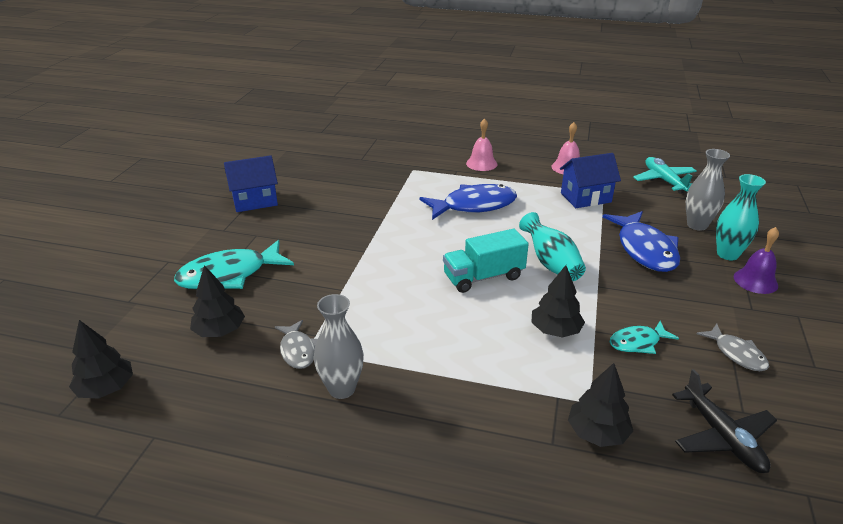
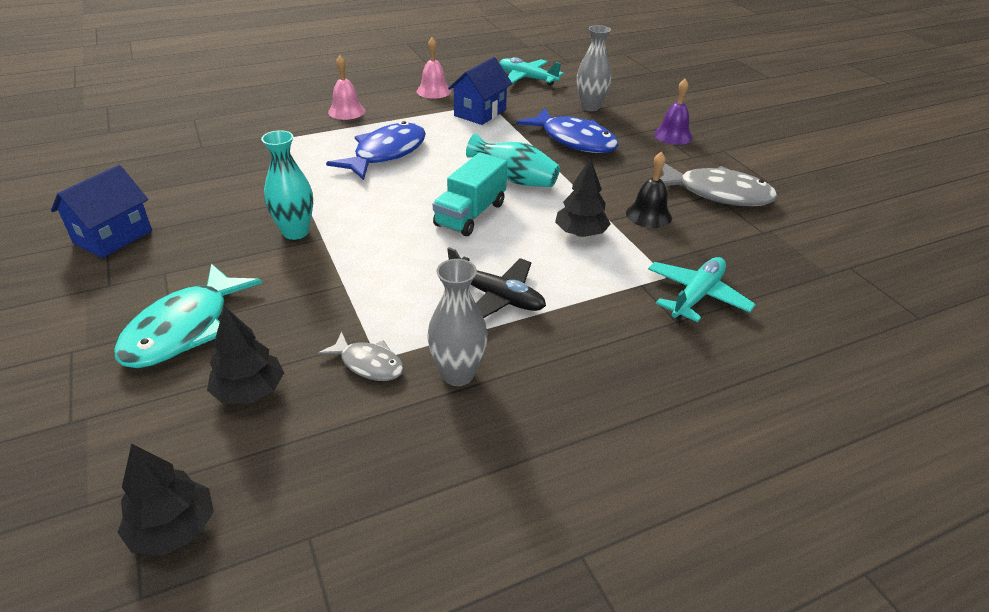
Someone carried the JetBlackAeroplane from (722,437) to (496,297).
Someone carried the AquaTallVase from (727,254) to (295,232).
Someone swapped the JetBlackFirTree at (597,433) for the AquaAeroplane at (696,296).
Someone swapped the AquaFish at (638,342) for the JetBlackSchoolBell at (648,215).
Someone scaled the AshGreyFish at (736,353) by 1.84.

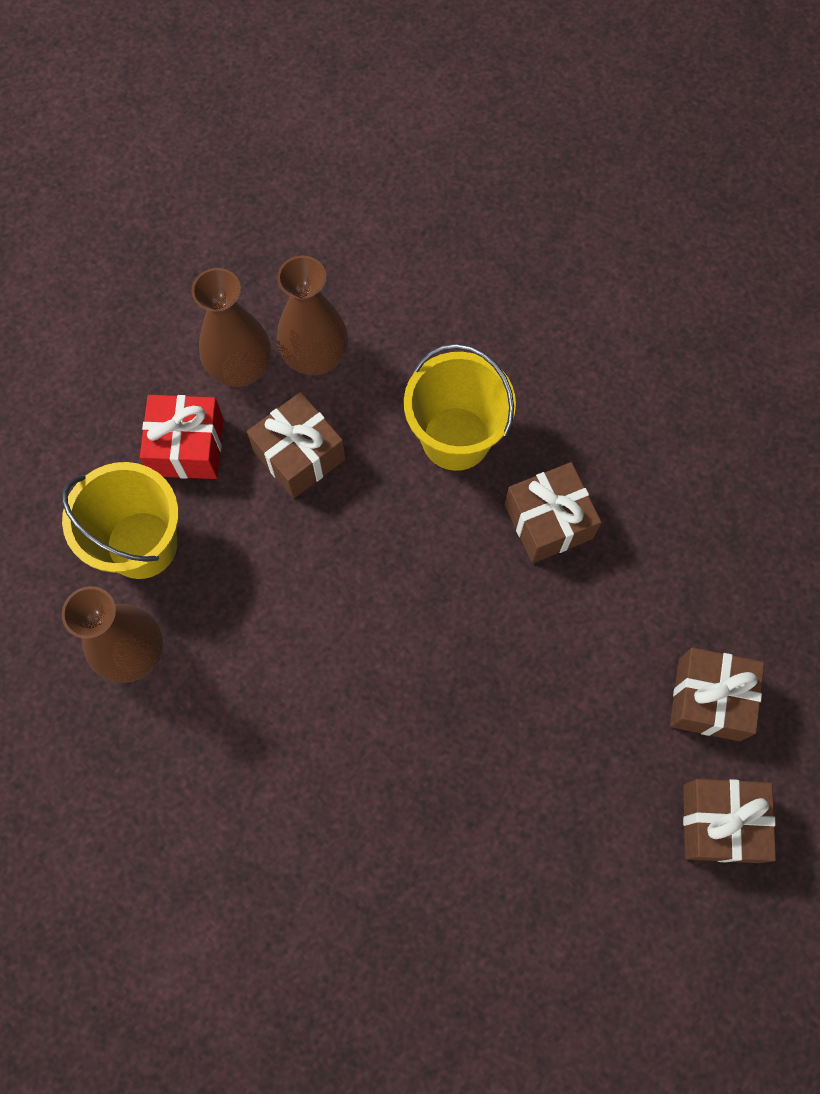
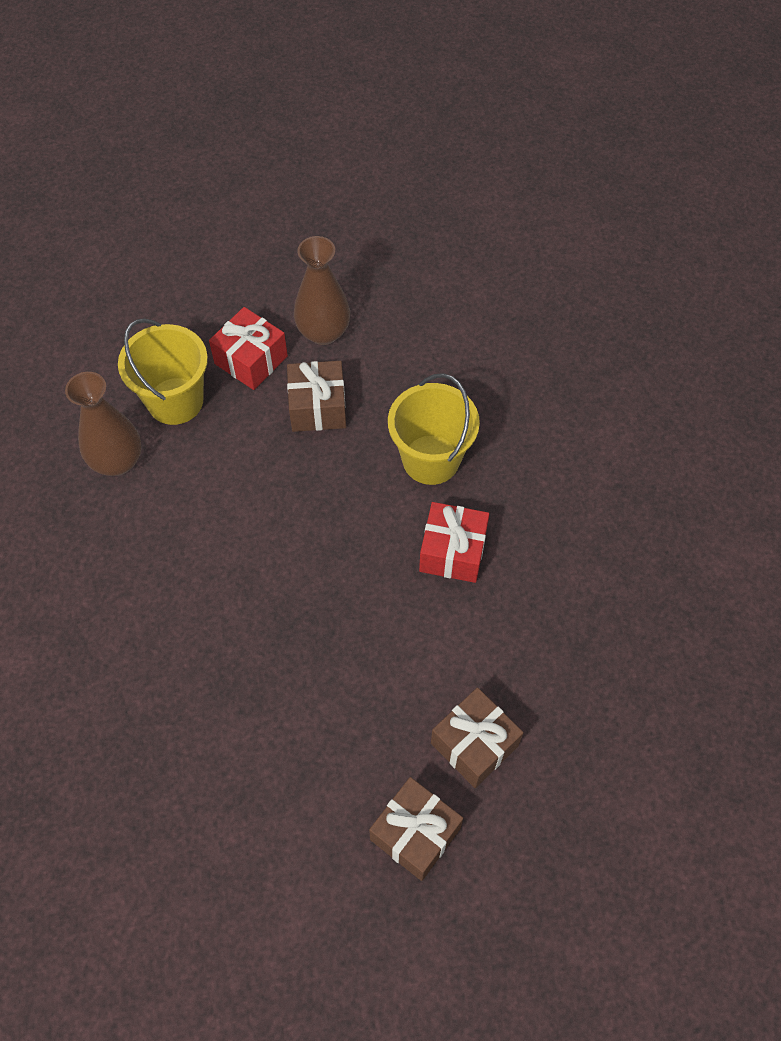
Someone took away the DarkBrownTallVase at (315,356).
Someone repainted the DarkBrownGift at (548,521), which became the ScarletGift at (452,552).

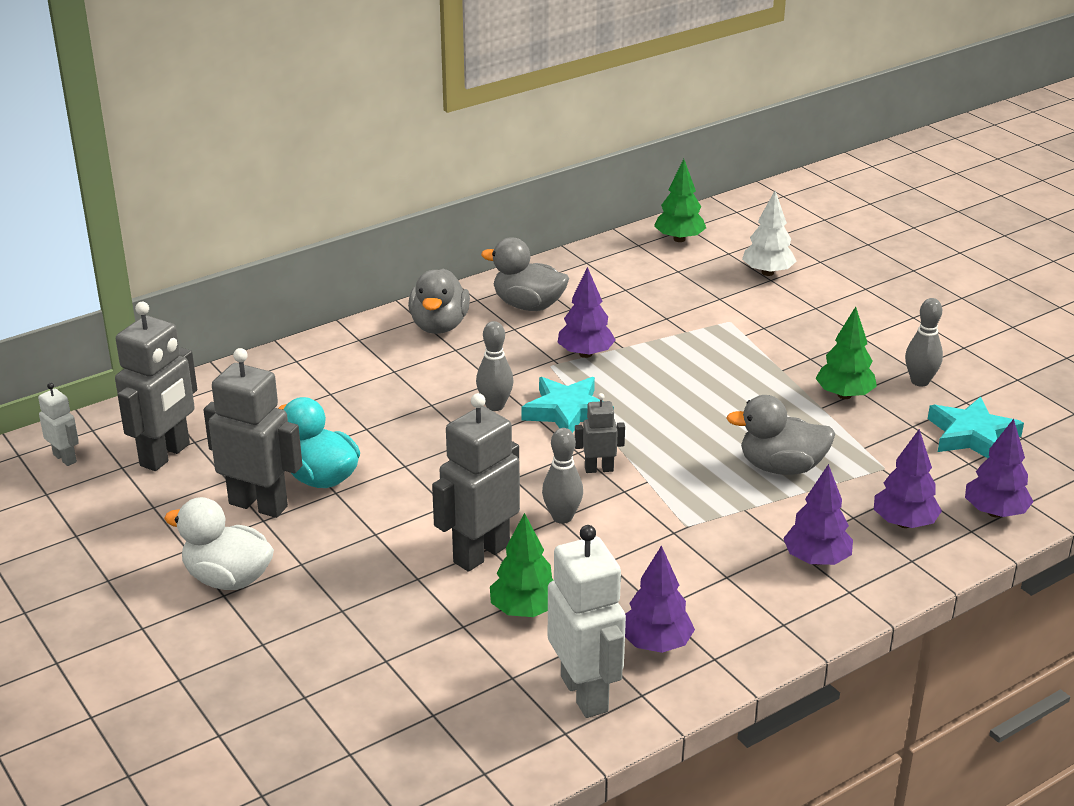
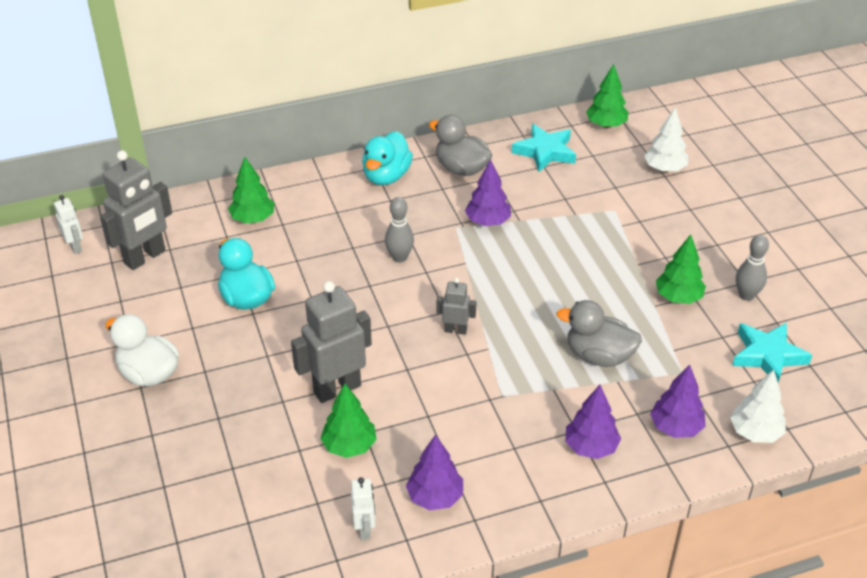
Someone took away the AshGreyToyRobot at (258,505).
Someone took away the AshGreySkittle at (562,517).
Someone put down the LeafGreenFirTree at (253,219).
Someone carried the AquaStarShape from (567,412) to (545,152).
Someone repainted the AshGreyDuck at (439,326), which became the AquaDuck at (386,176).
Someone repainted the RoyalPurpleFirTree at (995,512), which became the WhiteFirTree at (755,432).
Someone scaled the WhiteToyRobot at (585,693) by 0.51.

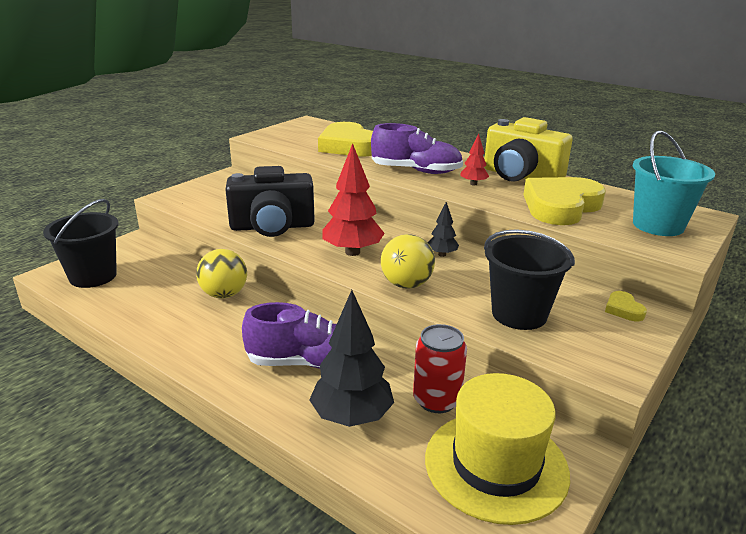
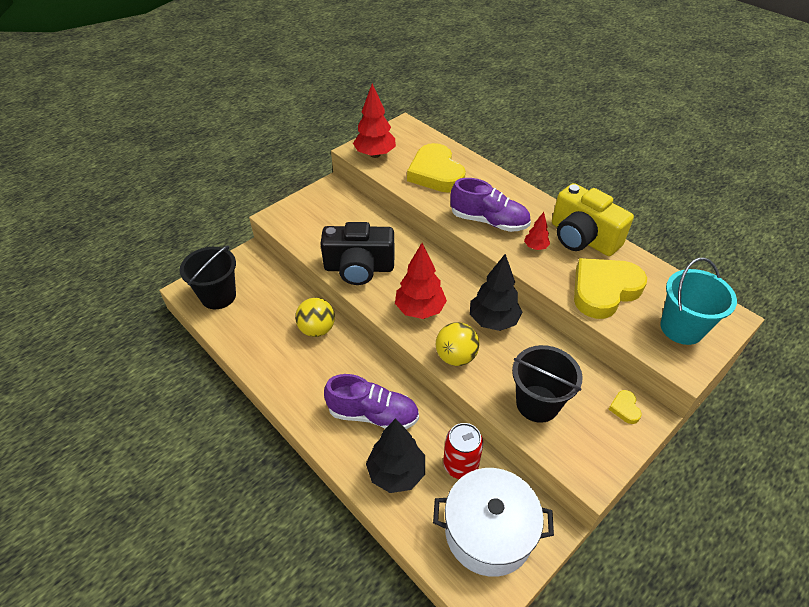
Someone put down the ScarletFirTree at (375,154).
Someone swapped the GoldenTallHat at (496,465) for the WhiteStockpot at (488,531).
Someone scaled the JetBlackFirTree at (442,254) by 1.95.

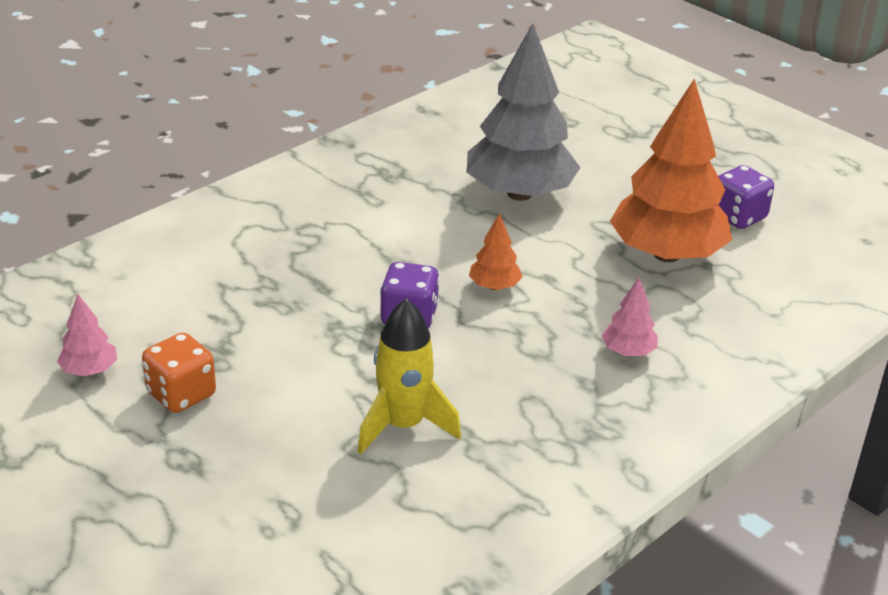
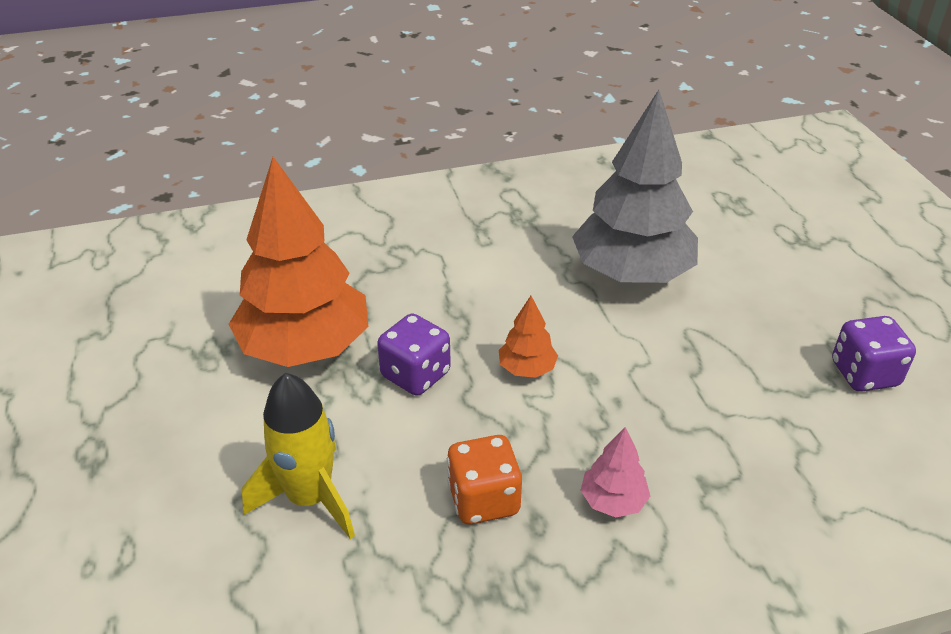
Someone took away the RosePinkFirTree at (89,370).
Someone carried the BrightOrangeDice from (181,394) to (484,500).
Someone carried the BrightOrangeFirTree from (666,254) to (305,347).

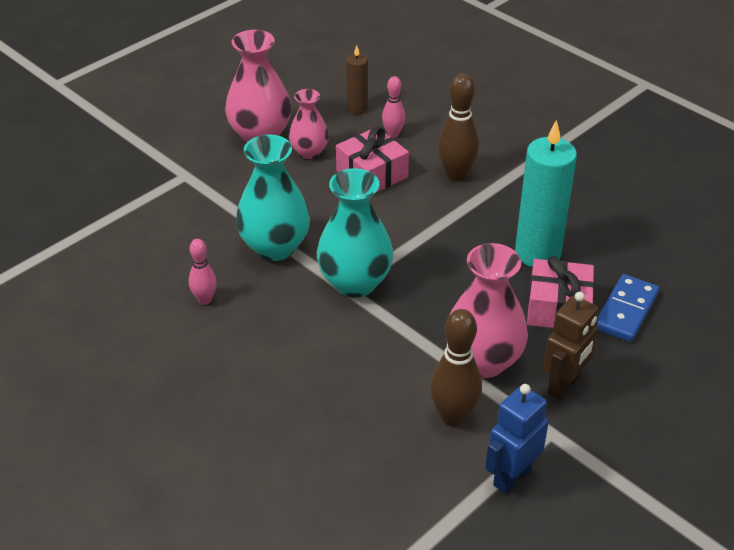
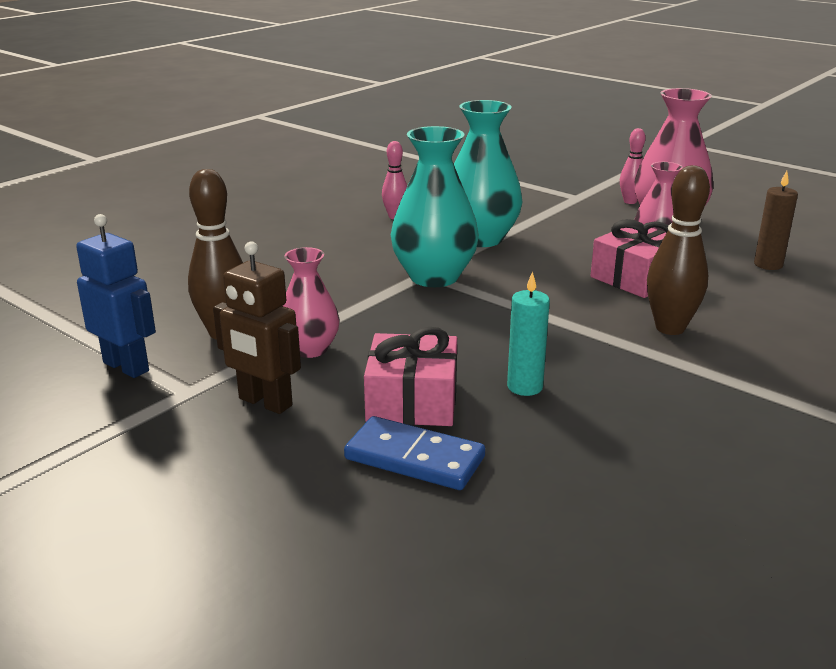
Someone carried the RosePinkSkittle from (393,134) to (630,201).
Someone scaled the RosePinkTallVase at (483,361) by 0.60.
Someone scaled the AquaWaxCandle at (537,253) by 0.53.

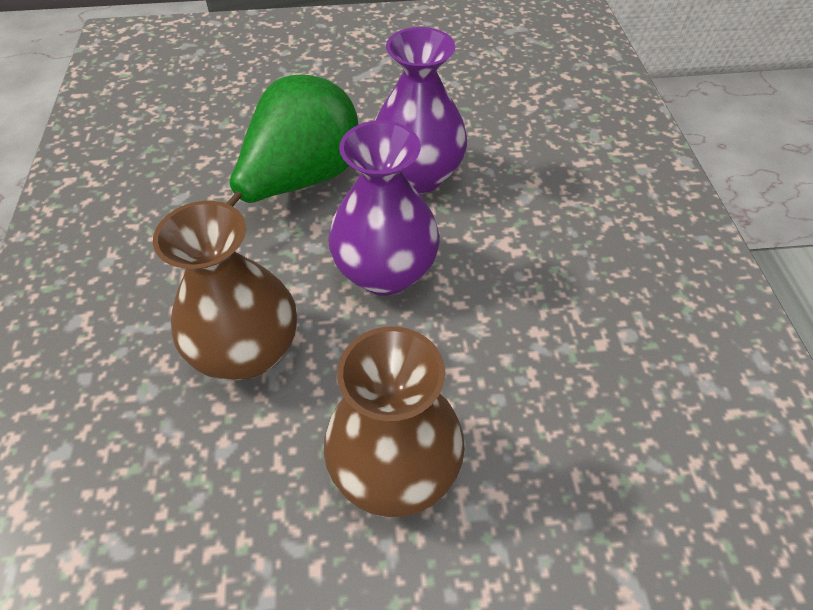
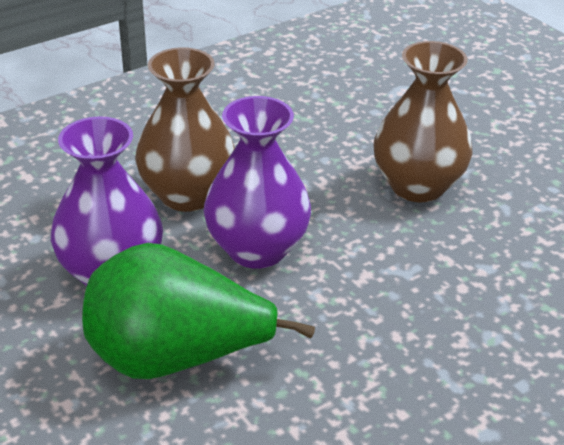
Someone carried the DarkBrownTallVase from (247,351) to (187,194).

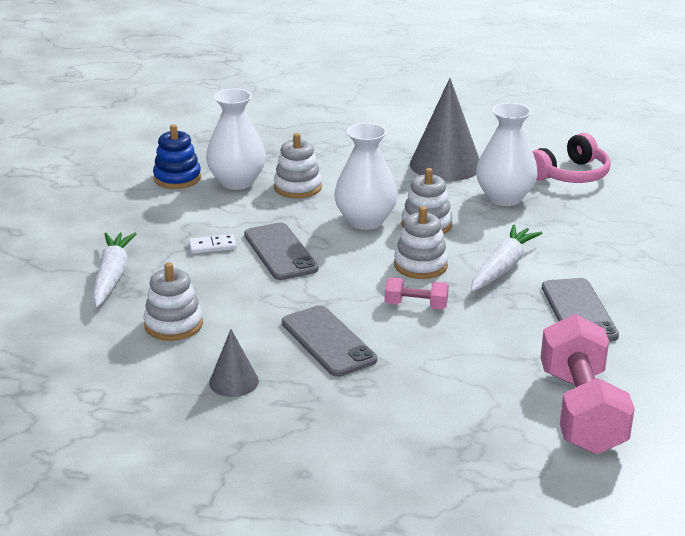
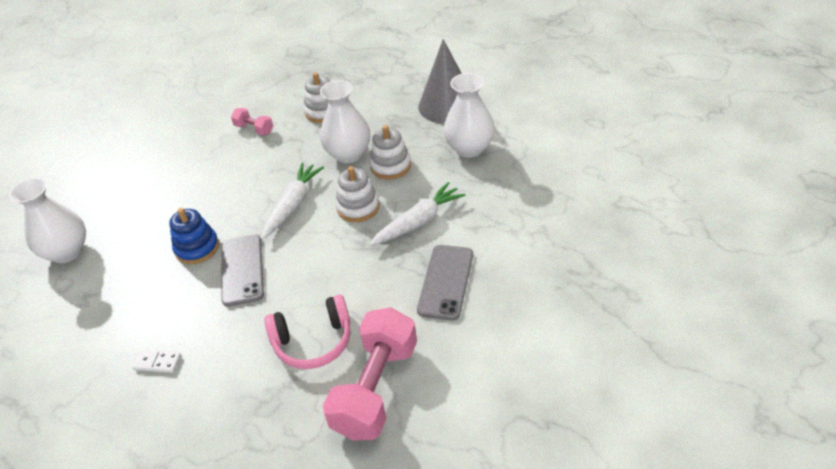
Someone took away the WhiteRingStacker at (173,324).
Someone took away the AshGreySolidCone at (234,381).
Someone took away the AshGreyPhone at (280,252).
Someone carried the WhiteCarrot from (112,276) to (293,205).
Someone carried the BlueRingStacker from (177,178) to (197,248).
Someone carried the WhiteDominoTile from (212,246) to (157,362).
Someone carried the WhiteTallVase from (237,182) to (67,252).
Someone carried the RosePinkFreeWeight from (416,305) to (254,129).
Someone carried the RosePinkHeadset from (570,175) to (313,341).

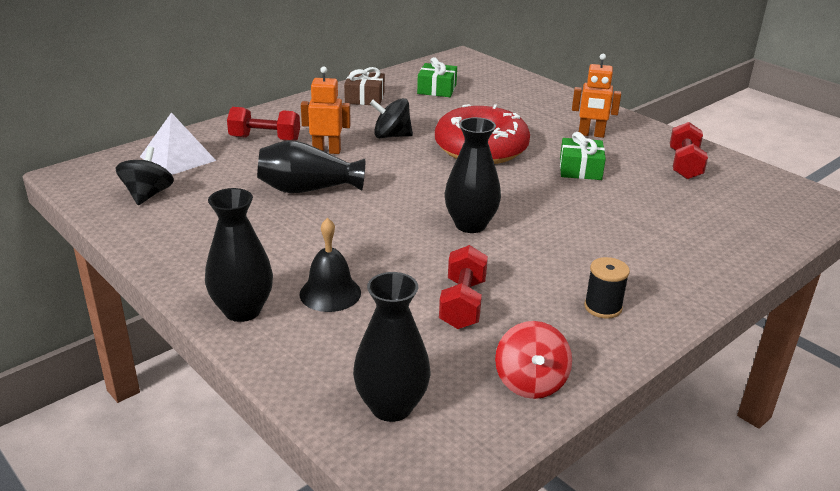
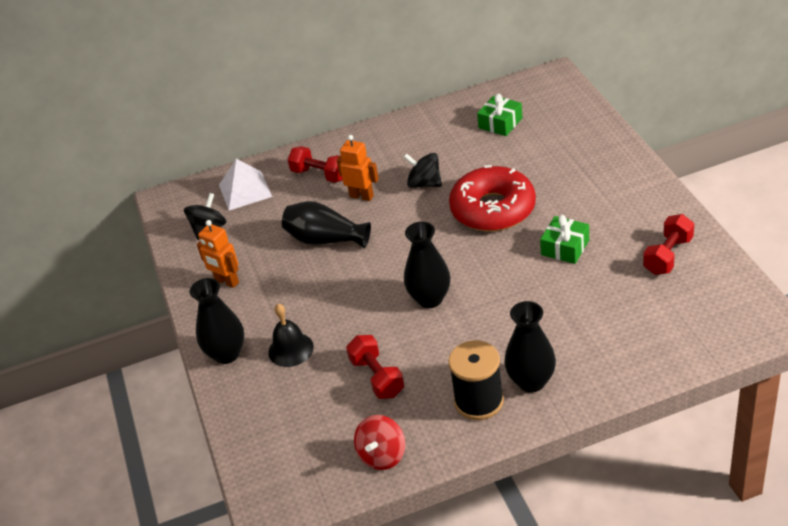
Someone took away the DarkBrownGift at (364,98).
Someone carried the JetBlackTallVase from (391,406) to (531,381).
Someone carried the BrightOrangeToyRobot from (591,134) to (226,281).
Someone rotated the ScarletFreeWeight at (462,304) by 60 degrees counterclockwise.
Someone scaled the JetBlackBobbin at (603,307) by 1.66.

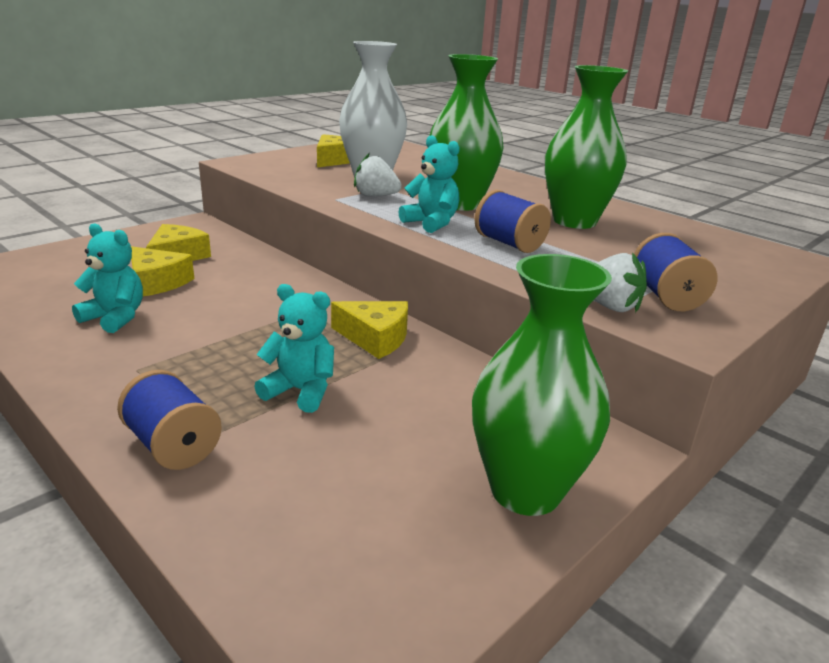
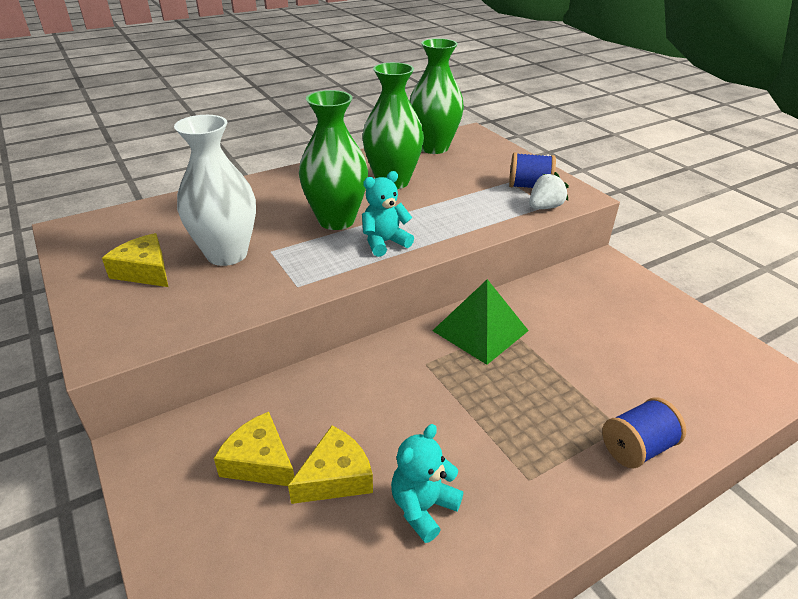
Someone took away the AquaStuffedBear at (300,391).
Someone took away the WhiteToyStrawberry at (375,196).
Someone took away the BlueBobbin at (509,243).
Someone carried the LeafGreenTallVase from (525,490) to (433,147).
Someone swapped the GoldenPieceOfCheese at (375,338) for the LeafGreenPyramid at (480,330).

